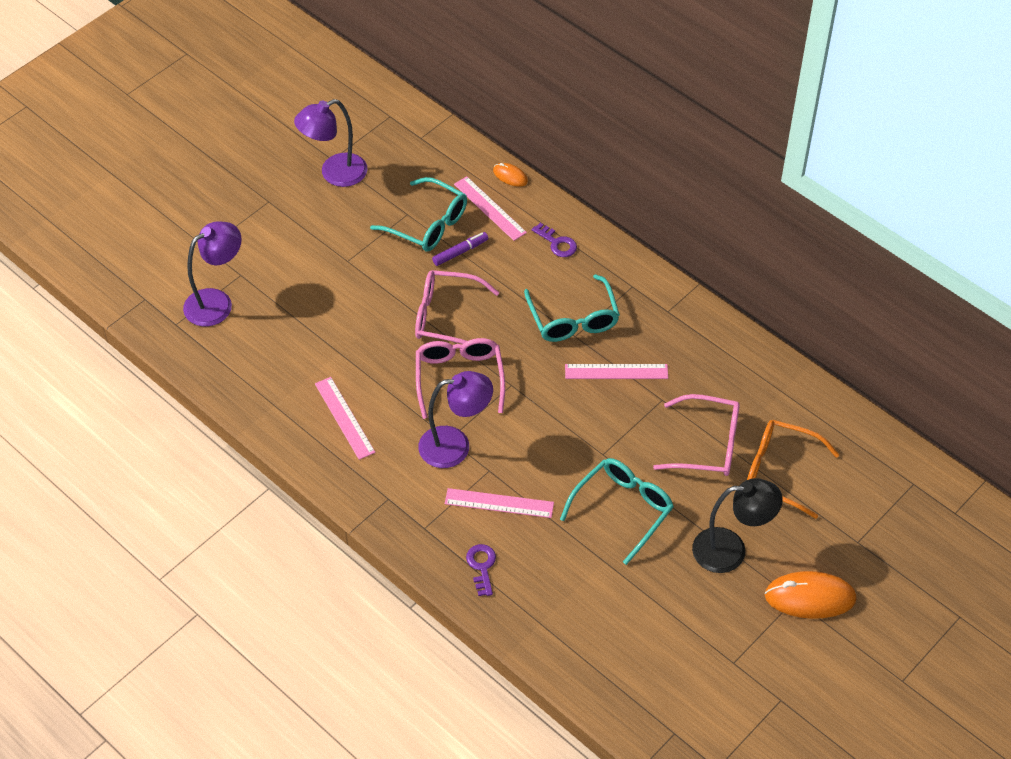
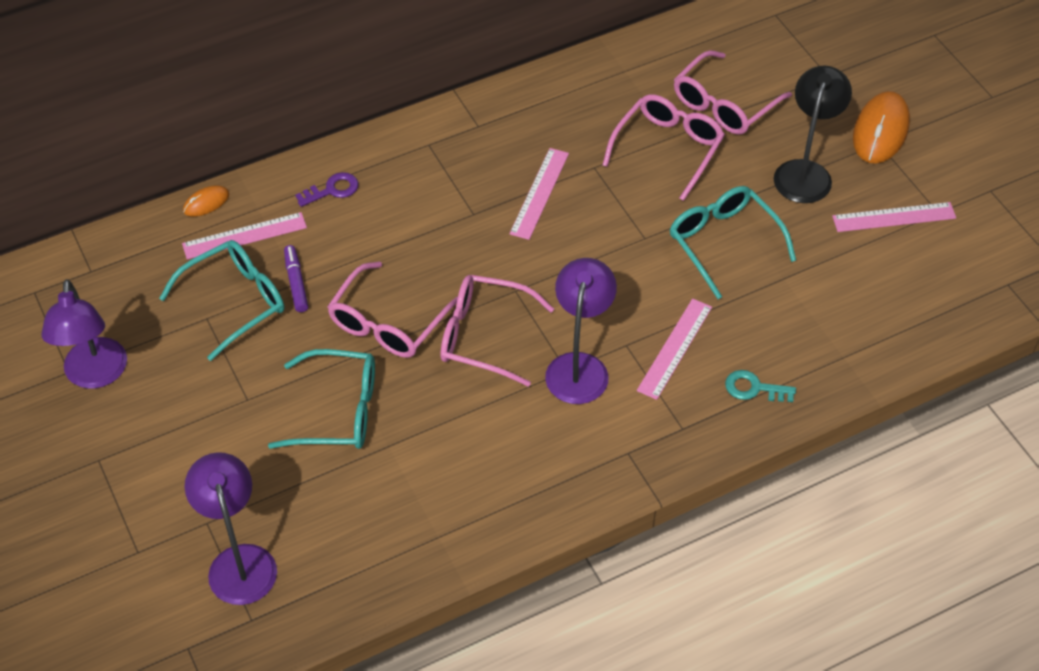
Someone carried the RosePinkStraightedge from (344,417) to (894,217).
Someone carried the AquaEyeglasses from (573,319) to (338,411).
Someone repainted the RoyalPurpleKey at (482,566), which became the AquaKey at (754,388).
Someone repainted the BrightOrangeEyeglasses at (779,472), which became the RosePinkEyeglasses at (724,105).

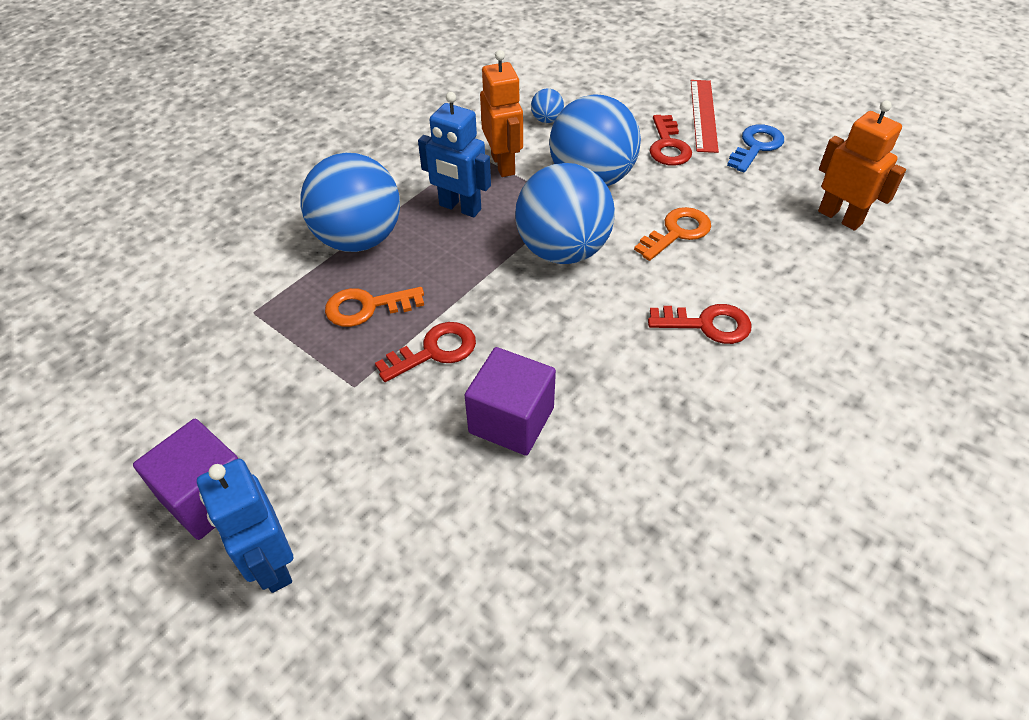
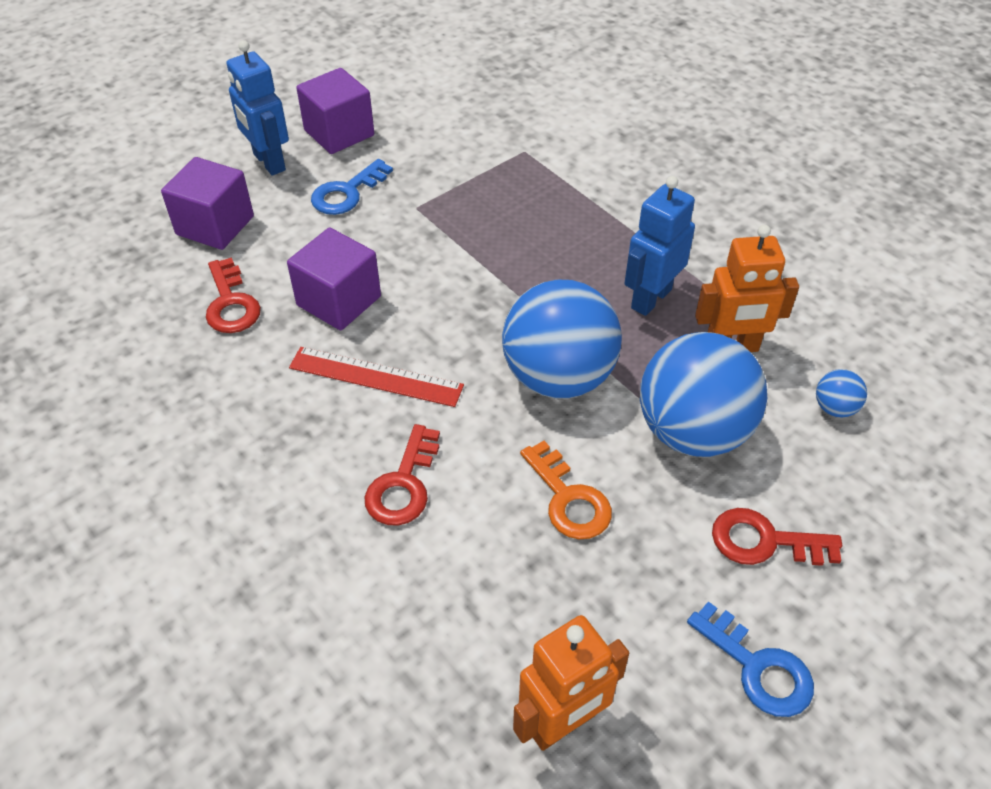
Someone took away the BlueBall at (359,239).
Someone took away the BrightOrangeKey at (367,307).
Someone put down the RoyalPurpleBlock at (215,225).
Someone put down the BlueKey at (347,193).
Someone carried the ScarletKey from (434,351) to (231,303).
Someone carried the ScarletStraightedge from (703,115) to (376,376).
Someone rotated the BlueToyRobot at (271,564) by 105 degrees counterclockwise.

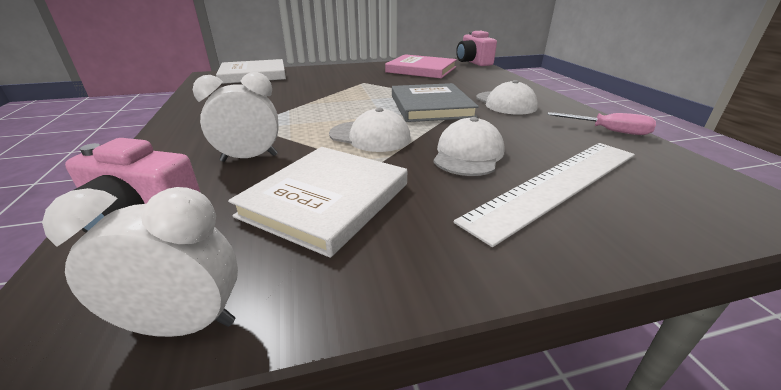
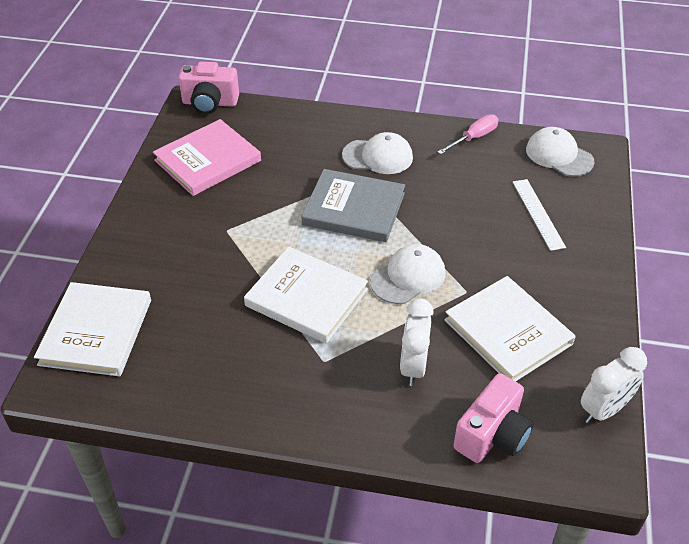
Someone put down the WhiteHardcover at (306,297).
Someone carried the WhiteCap from (468,154) to (559,155).
Someone rotated the WhiteClock at (184,324) by 150 degrees counterclockwise.
Someone scaled the WhiteStraightedge at (557,184) by 0.57.

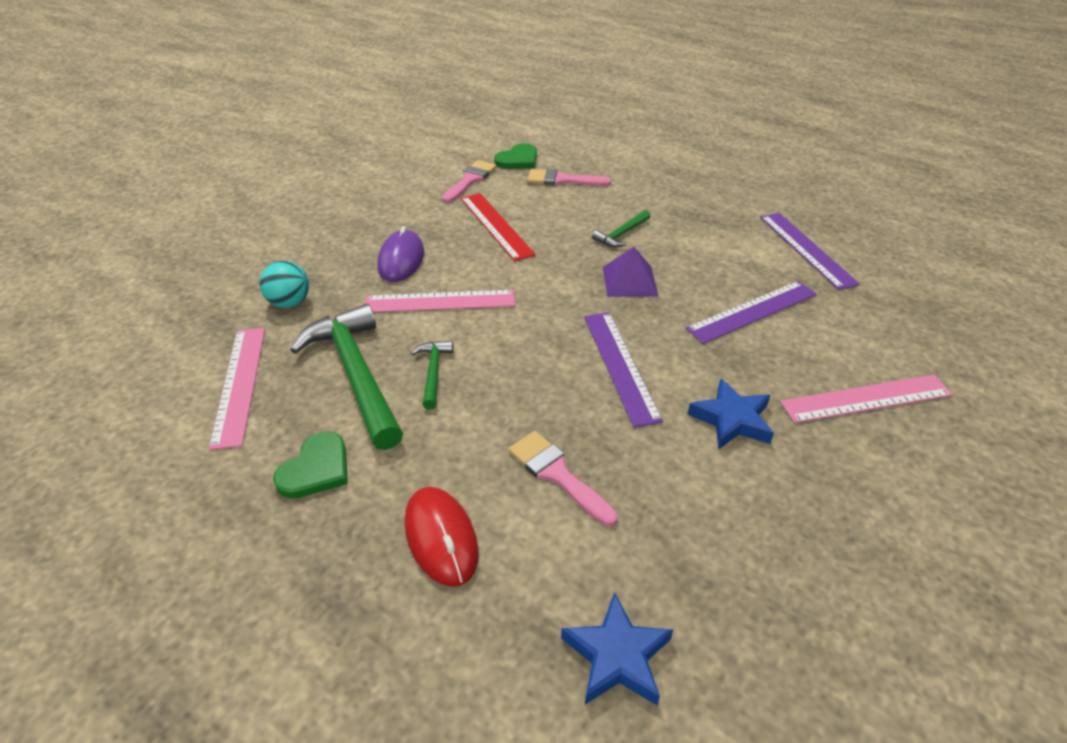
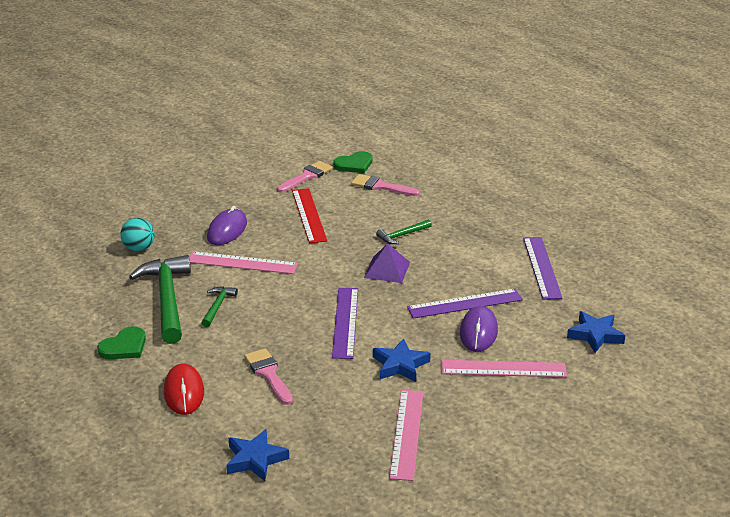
Someone put down the RoyalPurpleComputerMouse at (478,332).
Someone put down the BlueStarShape at (595,335).
Someone carried the RosePinkStraightedge from (239,384) to (406,434).

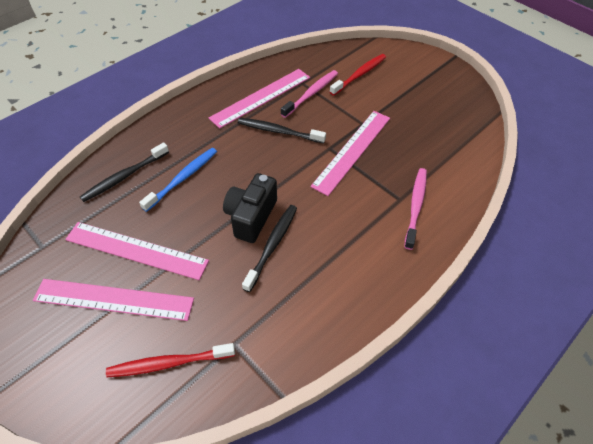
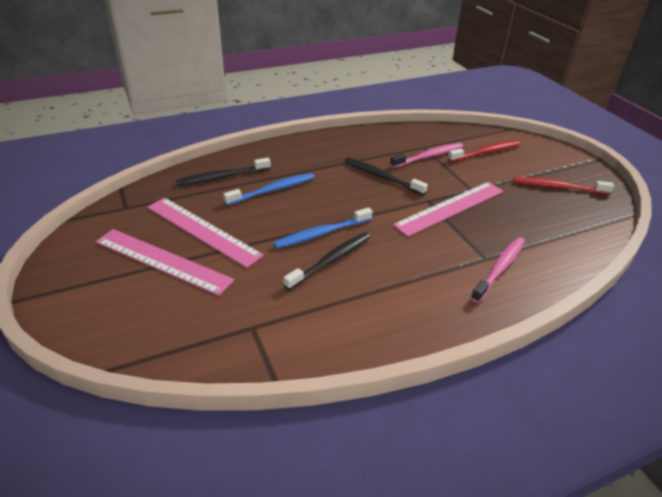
Someone took away the RosePinkStraightedge at (261,97).
Someone carried the ScarletToothBrush from (169,363) to (558,187).
Someone swapped the JetBlackCamera at (251,217) for the BlueToothBrush at (321,233).

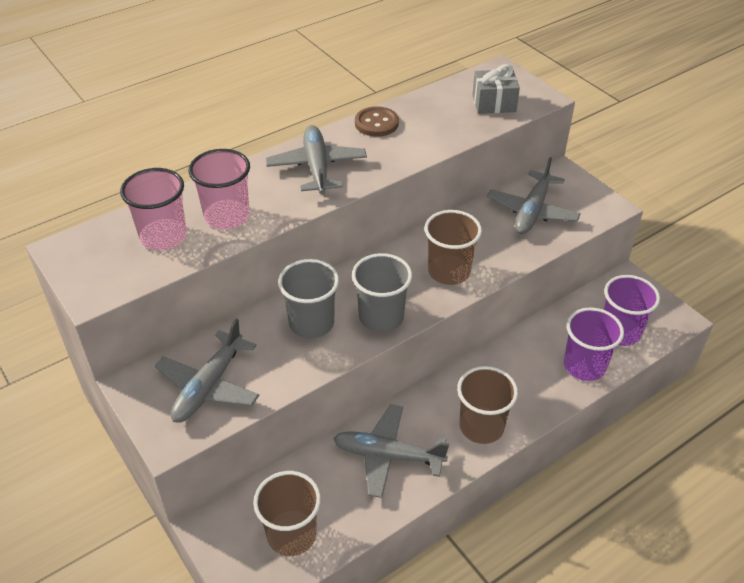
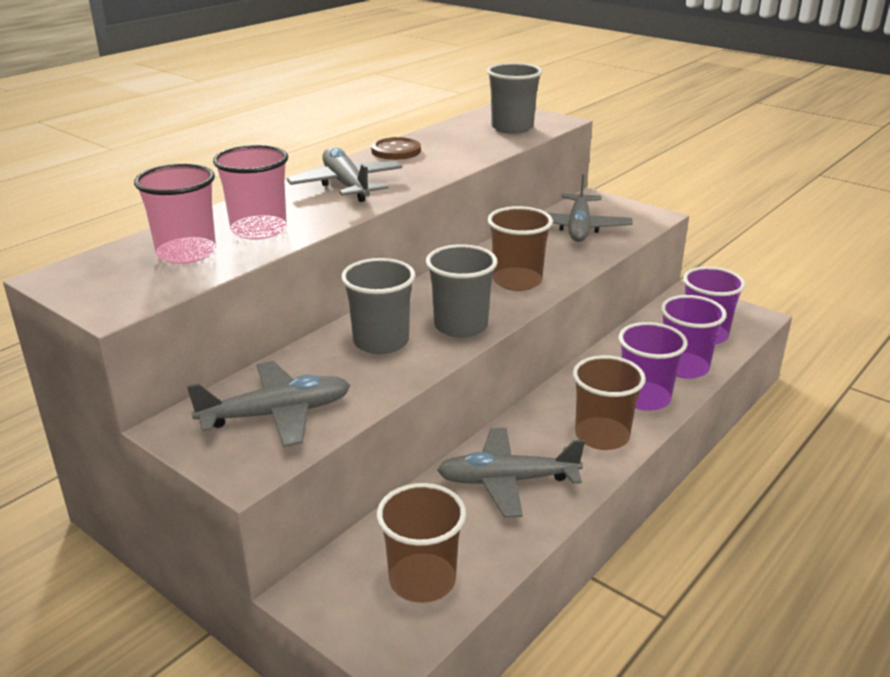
Someone put down the RoyalPurpleCup at (644,398).
Someone swapped the AshGreyGift at (494,103) for the AshGreyCup at (512,128).
Someone rotated the AshGreyAeroplane at (209,386) by 120 degrees counterclockwise.

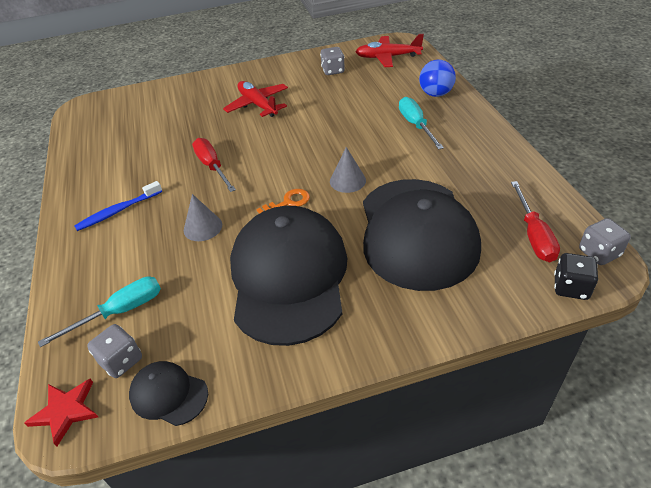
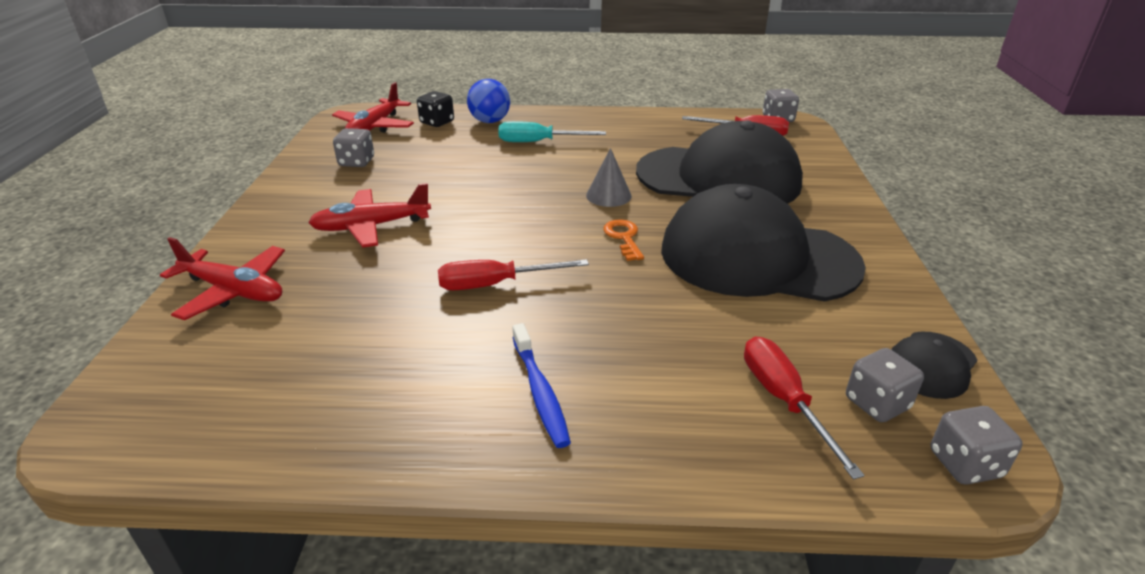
Someone took away the AshGreySolidCone at (203,227).
Someone put down the ScarletAeroplane at (234,291).
Someone carried the JetBlackDice from (571,287) to (437,122).
Someone swapped the ScarletStarShape at (65,411) for the AshGreyDice at (964,464).
Someone repainted the AquaHandScrewdriver at (120,312), which became the ScarletHandScrewdriver at (783,400).

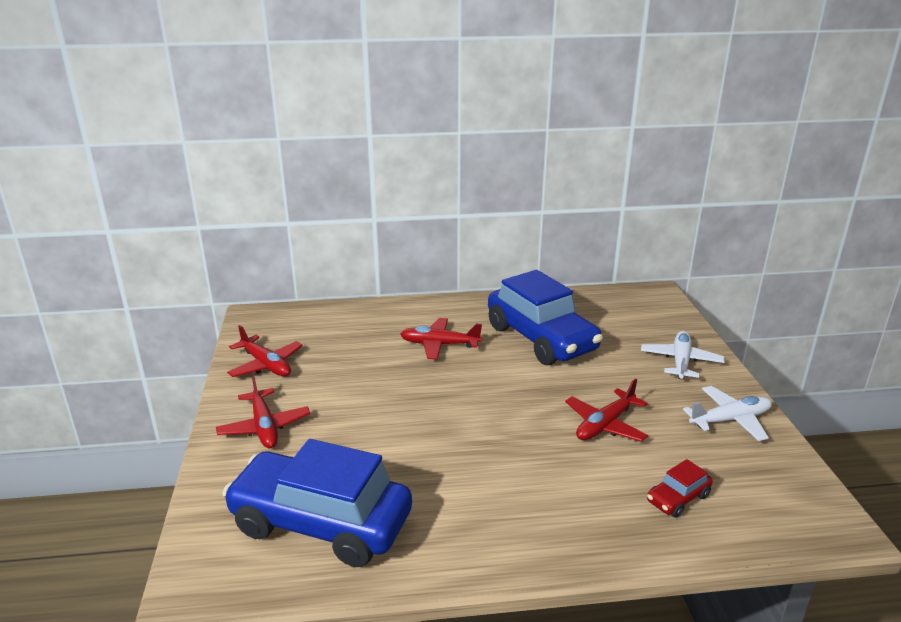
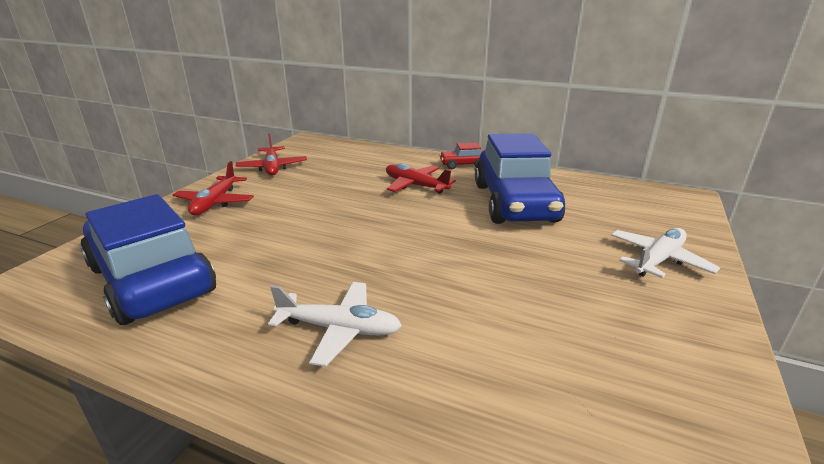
Someone took away the ScarletAeroplane at (605,425).
Someone carried the ScarletAutomobile from (678,498) to (463,165).
Someone carried the WhiteAeroplane from (730,420) to (339,329).

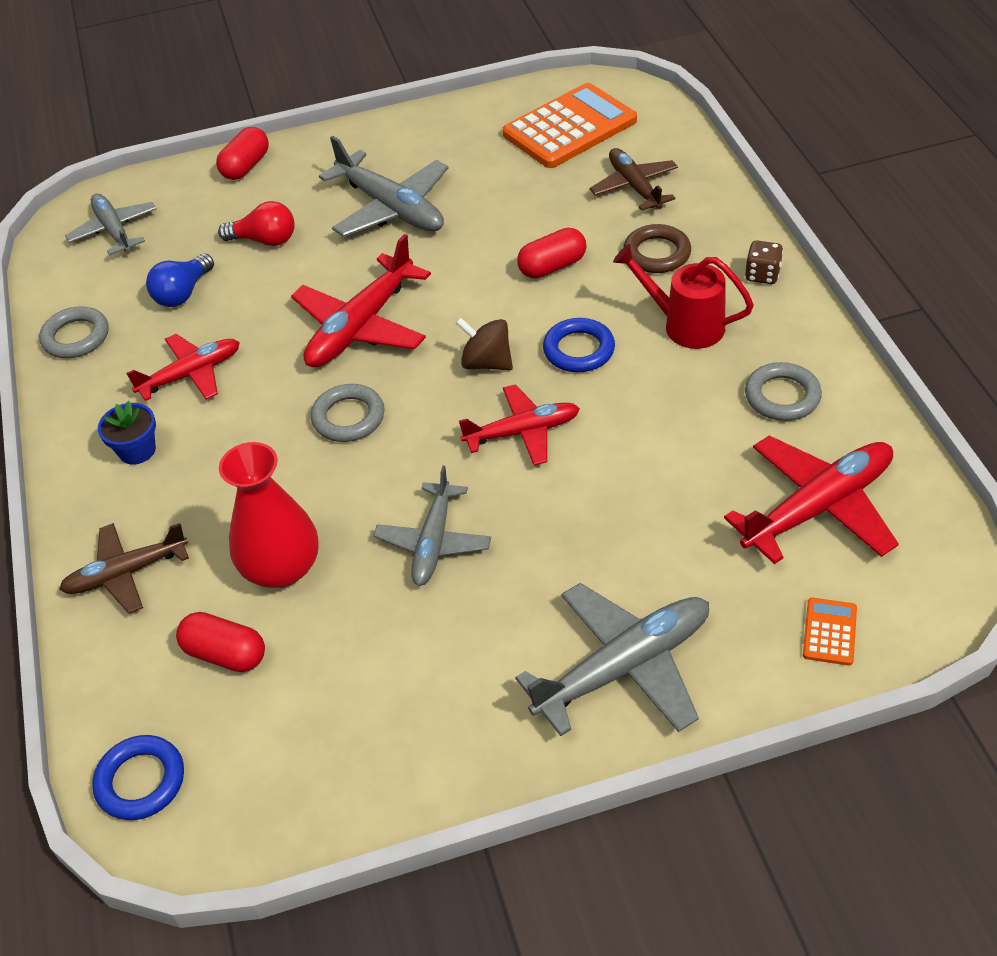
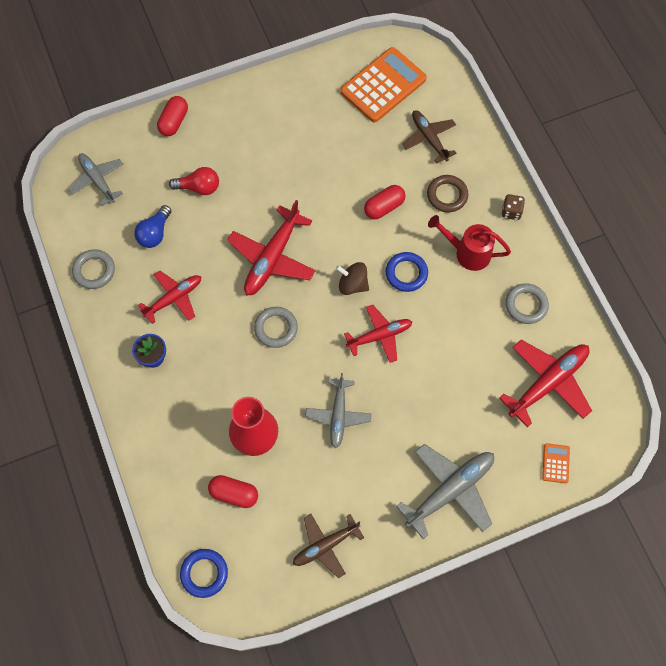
Someone took away the AshGreyAeroplane at (390,208).
Someone carried the DarkBrownAeroplane from (127,573) to (326,545).

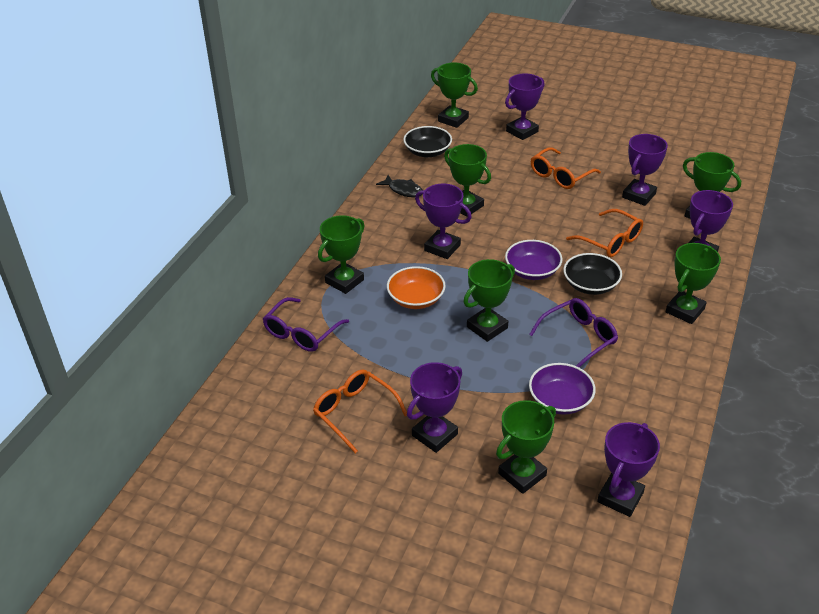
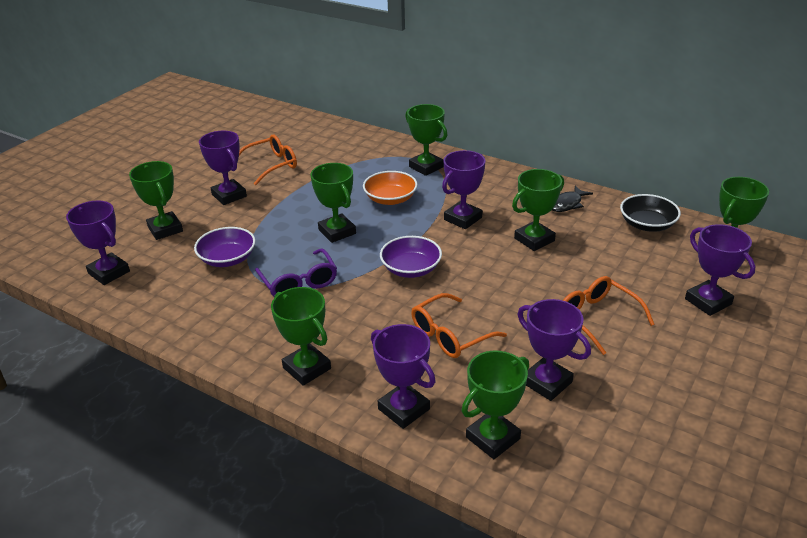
Someone took away the RoyalPurpleEyeglasses at (301,333).
Someone took away the JetBlackDeepDish at (590,285).

